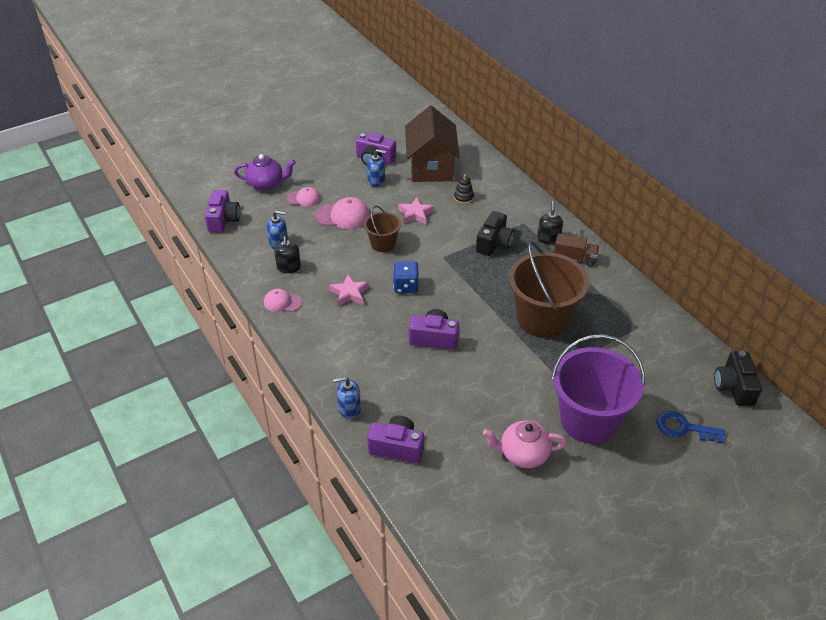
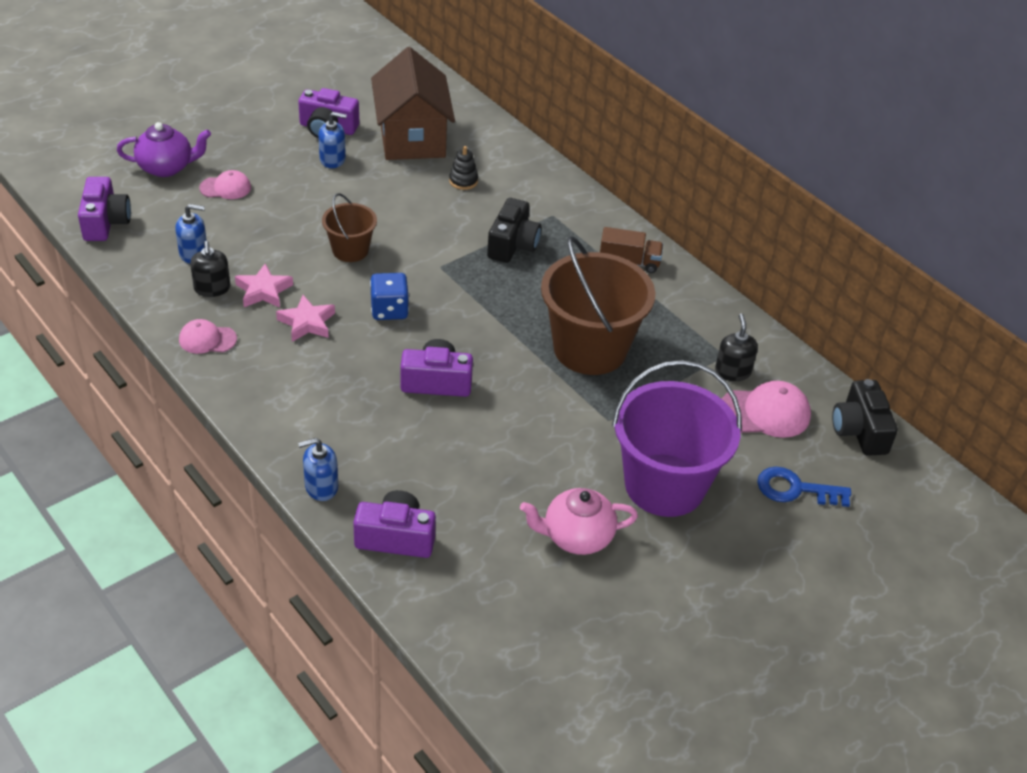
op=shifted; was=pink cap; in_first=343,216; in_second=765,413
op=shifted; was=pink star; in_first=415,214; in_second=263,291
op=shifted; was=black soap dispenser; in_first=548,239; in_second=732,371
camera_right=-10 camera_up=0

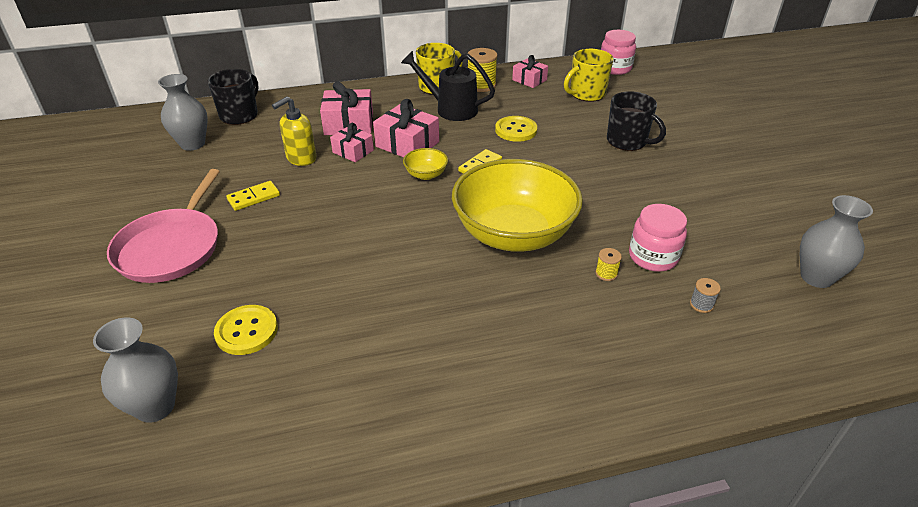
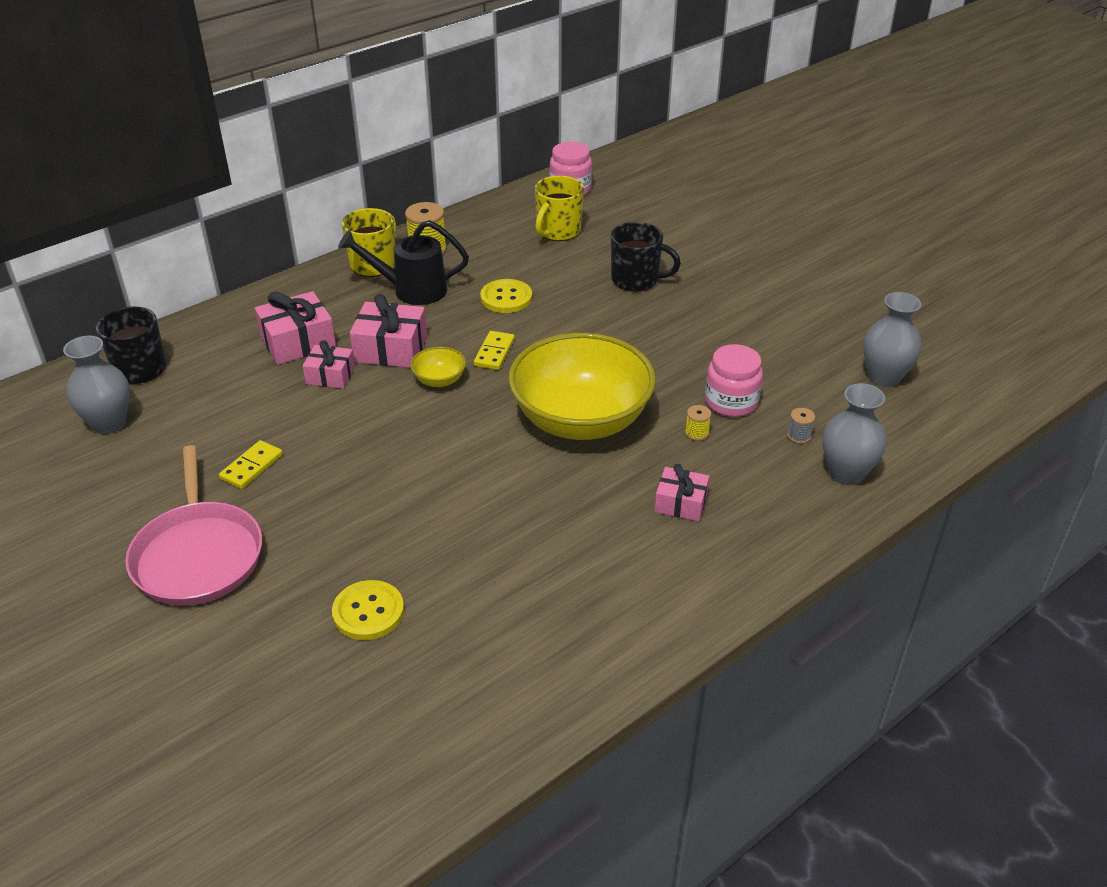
op=shifted; was=grey vase; in_first=155,407; in_second=846,473
op=gone; was=yellow soap dispenser; in_first=301,158
op=shifted; was=pink gift; in_first=529,80; in_second=681,503
camera_right=-25 camera_up=0

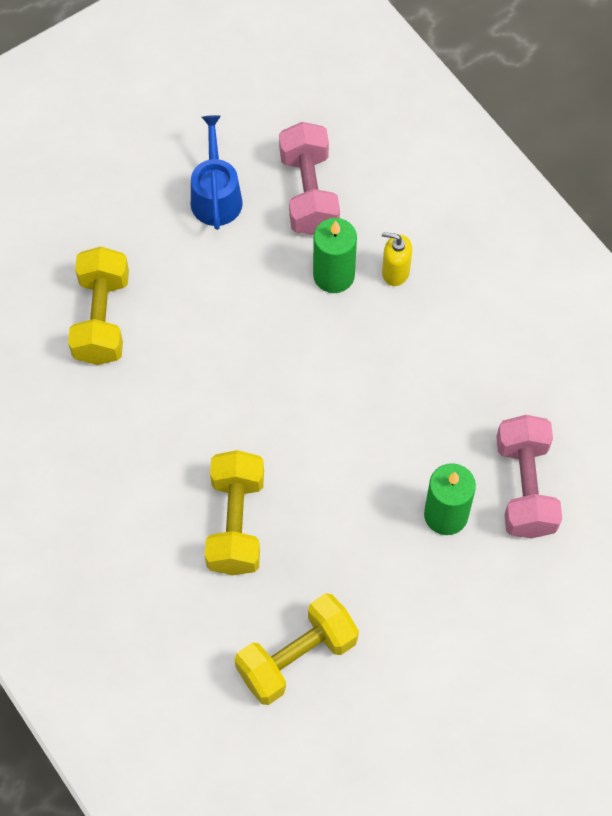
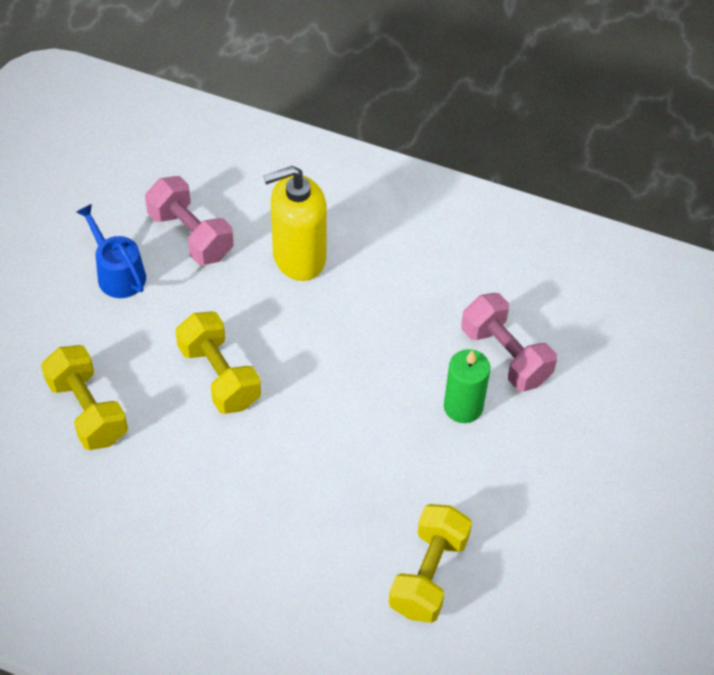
op=shifted; was=yellow dumbbell; in_first=236,523; in_second=219,376
op=gone; was=green candle; in_first=334,275
op=scaled; was=yellow soap dispenser; in_first=395,272; in_second=298,257; ratio=2.12
camera_right=-35 camera_up=-10

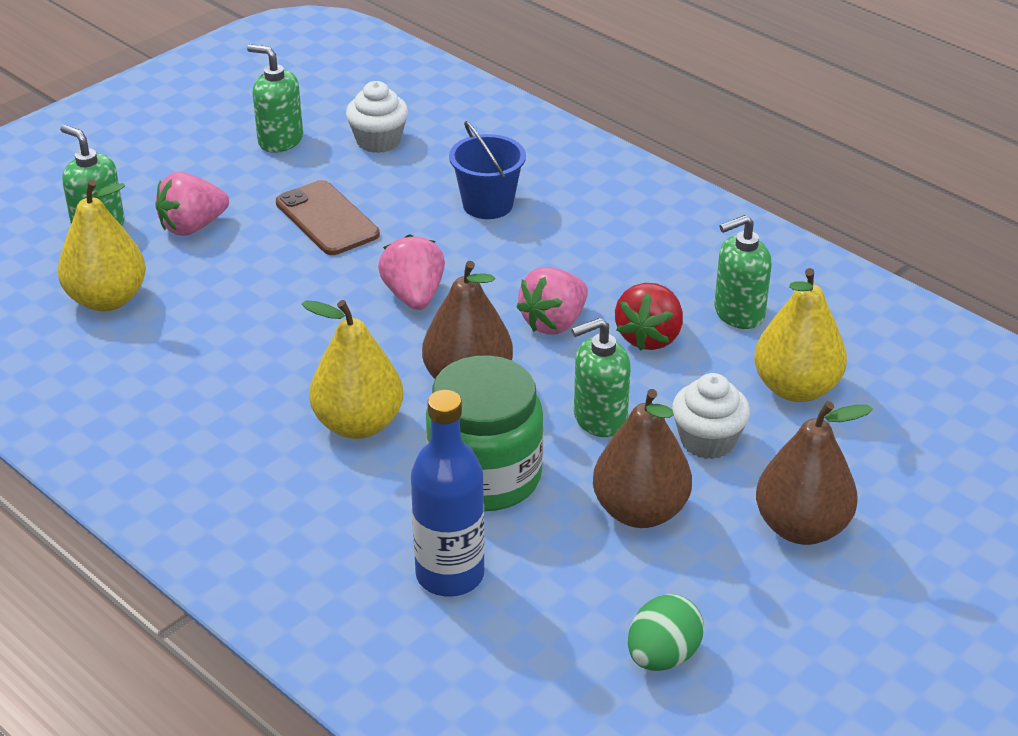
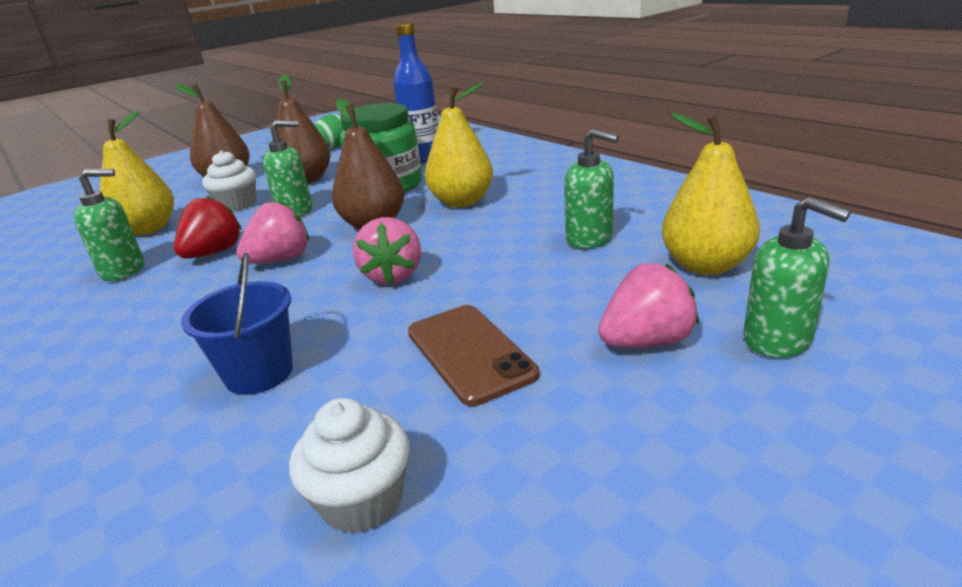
op=shifted; was=green soap dispenser; in_first=280,140; in_second=589,238
camera_right=-170 camera_up=-10

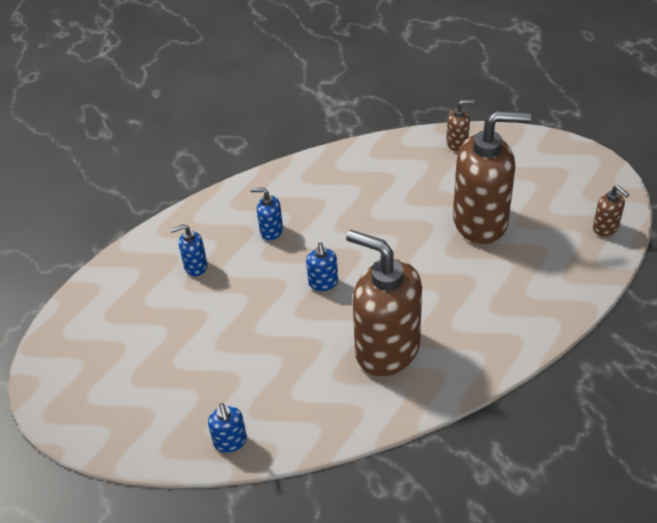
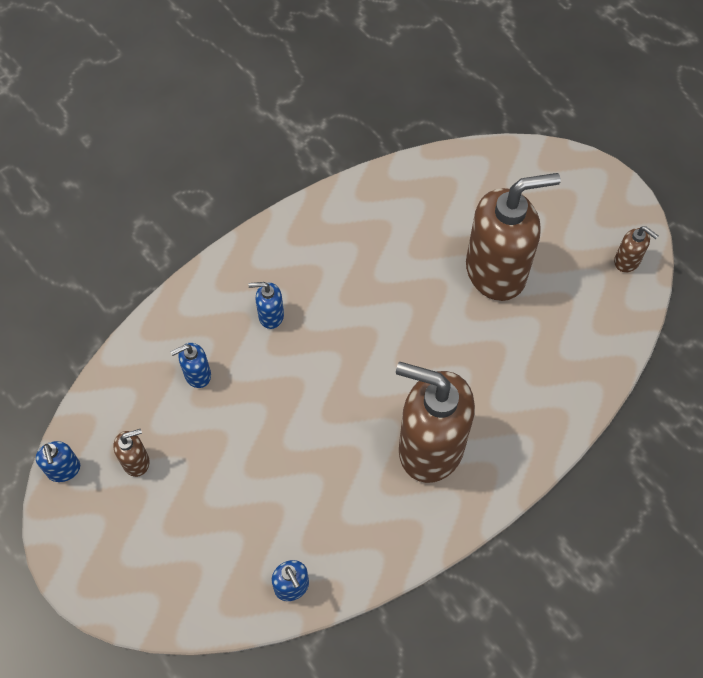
op=shifted; was=blue soap dispenser; in_first=323,283; in_second=64,470
op=shifted; was=brown soap dispenser; in_first=457,144; in_second=136,461
camera_right=-15 camera_up=15

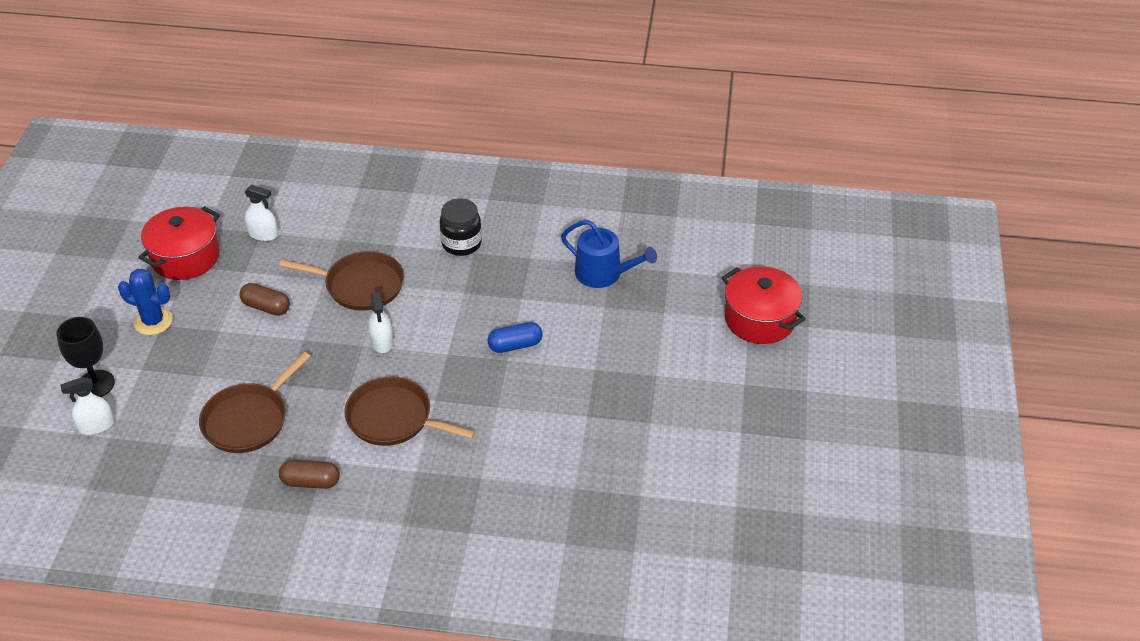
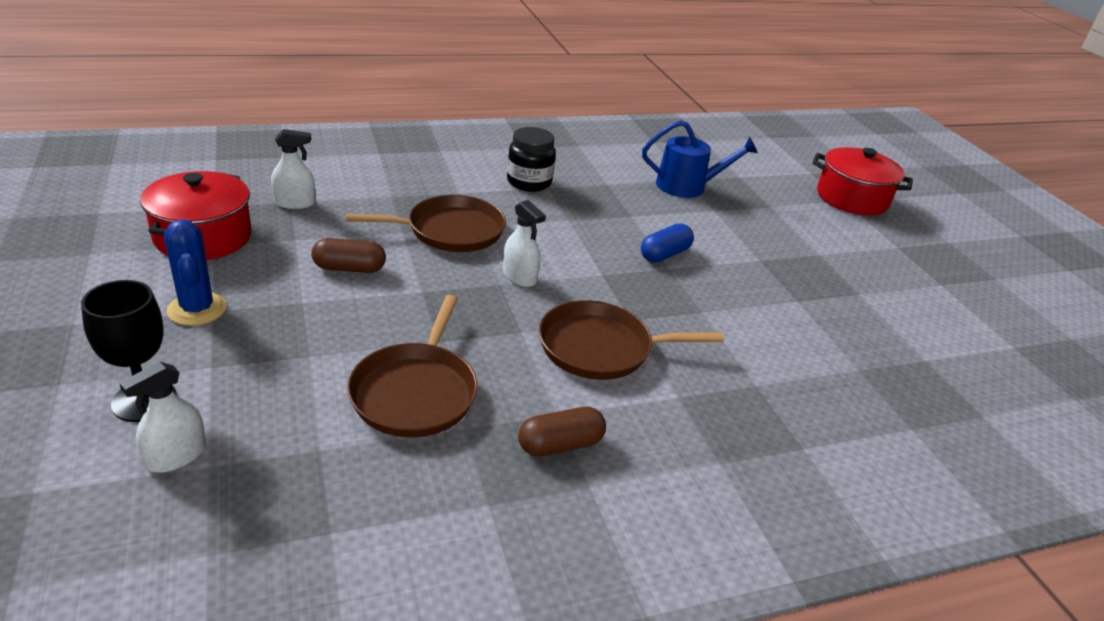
op=rotated; was=blue cactus; in_first=153,321; in_second=197,309; clockwise=75
camera_right=-30 camera_up=-10

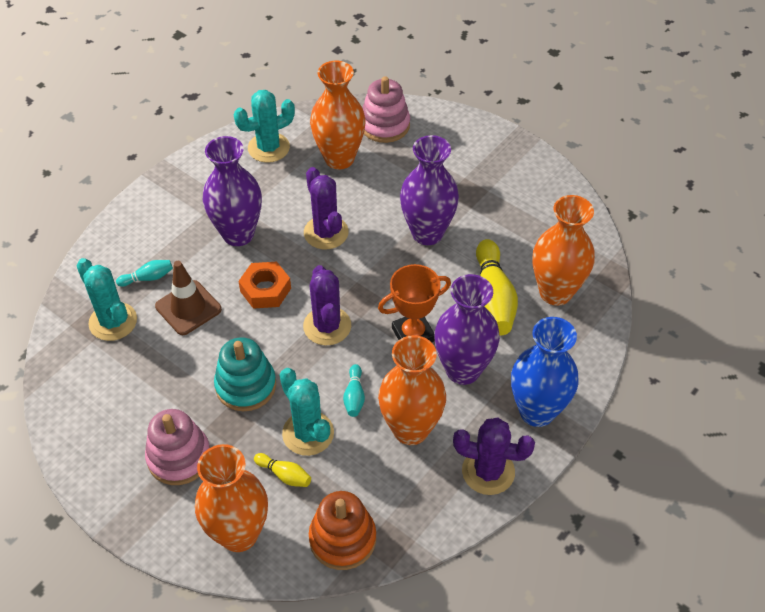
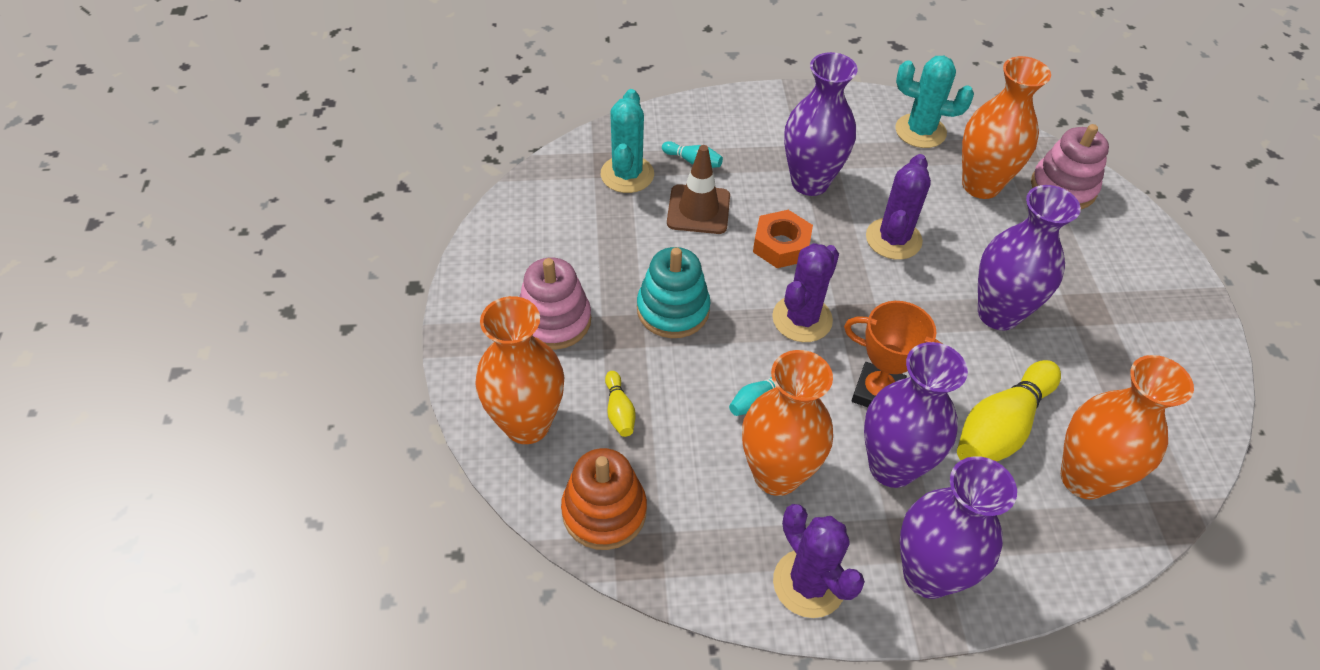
op=gone; was=turquoise cactus; in_first=308,433
op=repainted; was=blue vase; now=purple vase; in_first=537,411; in_second=928,574
camera_right=45 camera_up=0

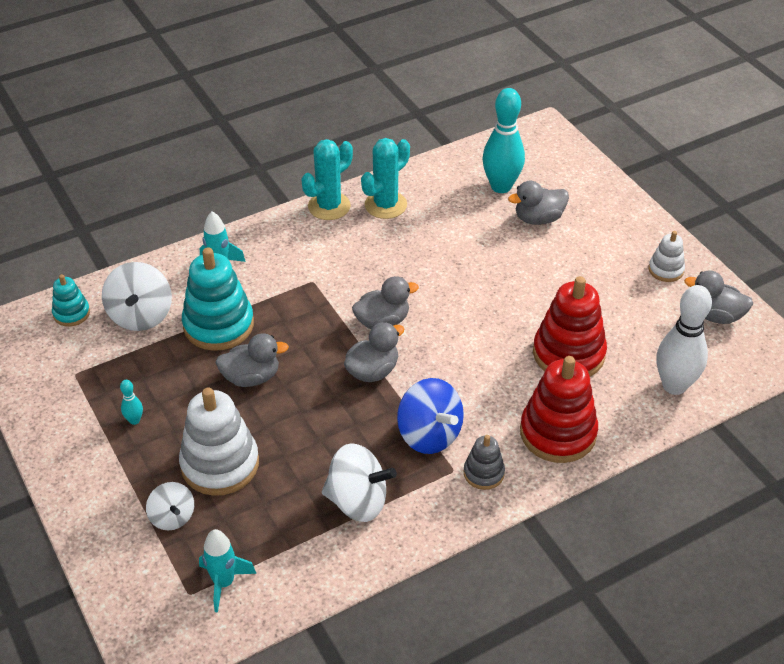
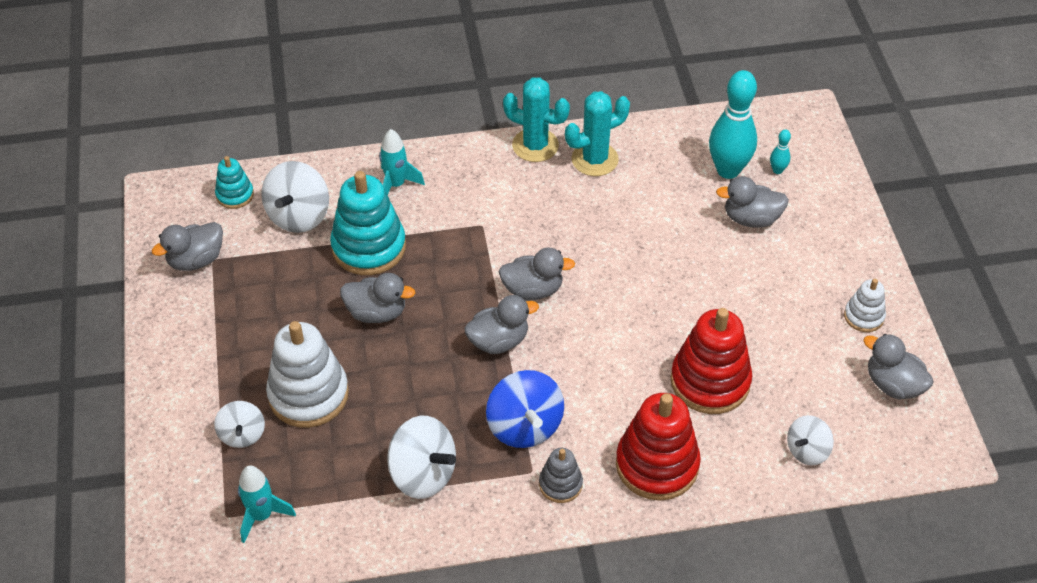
op=shifted; was=turquoise bowling pin; in_first=134,420; in_second=777,170
op=rotated; was=turquoise cactus; in_first=329,206; in_second=535,145; clockwise=45
op=swapped; was=white bowling pin; now=white spinning top; in_first=674,385; in_second=807,450
op=new; now=grey duck; in_second=196,260
camera_right=20 camera_up=5

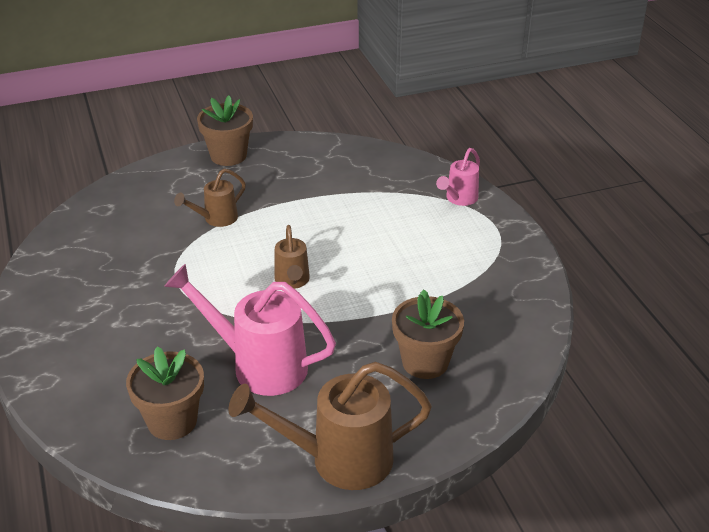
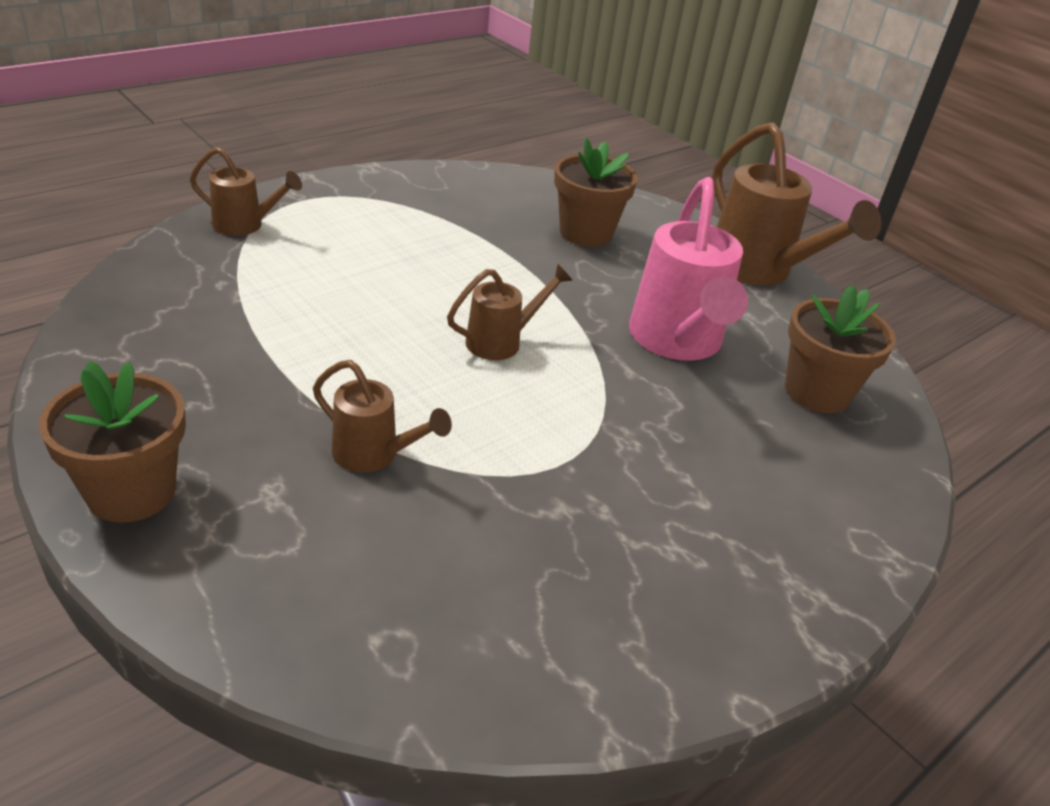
op=repainted; was=pink watering can; now=brown watering can; in_first=459,199; in_second=245,225
camera_right=-115 camera_up=0

